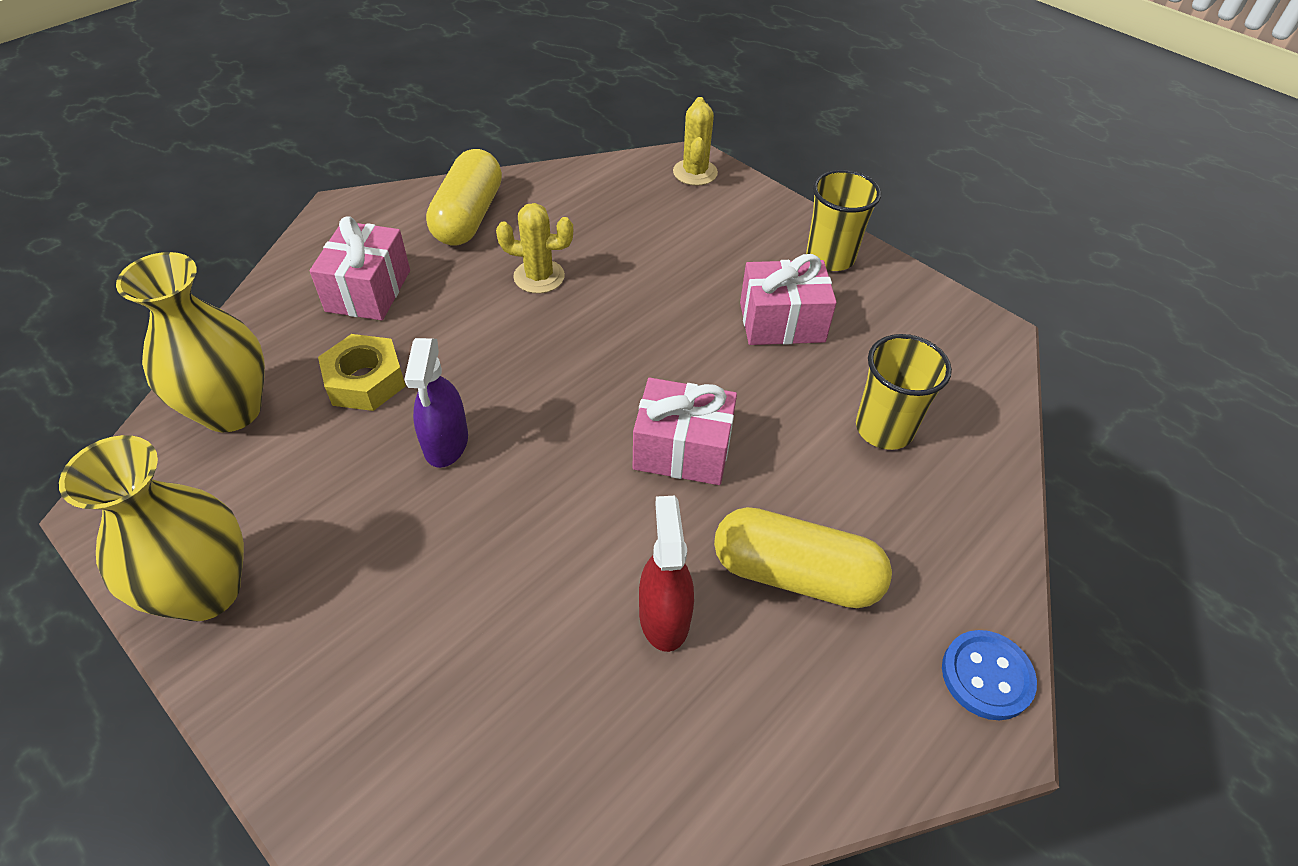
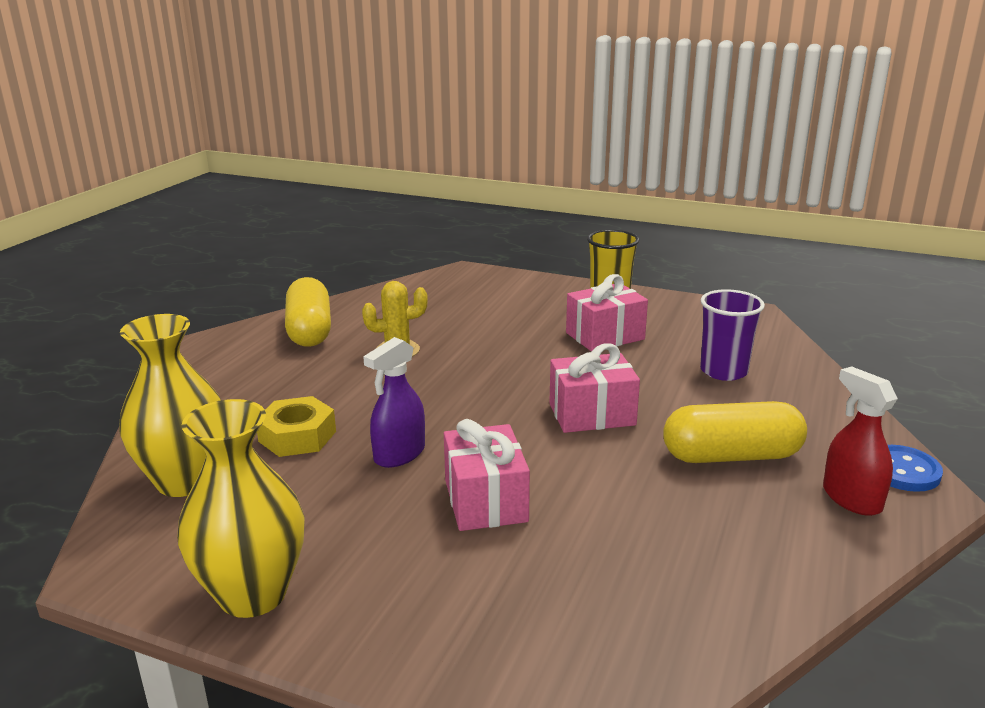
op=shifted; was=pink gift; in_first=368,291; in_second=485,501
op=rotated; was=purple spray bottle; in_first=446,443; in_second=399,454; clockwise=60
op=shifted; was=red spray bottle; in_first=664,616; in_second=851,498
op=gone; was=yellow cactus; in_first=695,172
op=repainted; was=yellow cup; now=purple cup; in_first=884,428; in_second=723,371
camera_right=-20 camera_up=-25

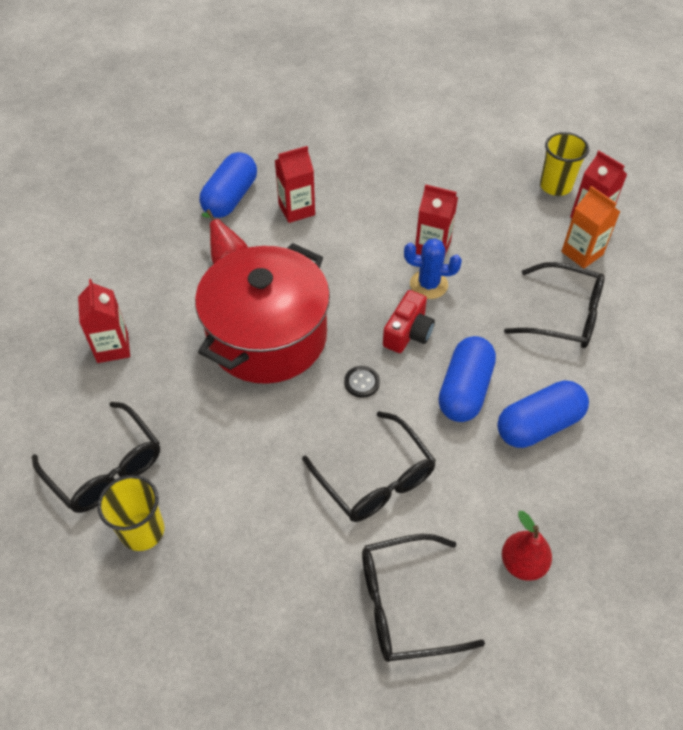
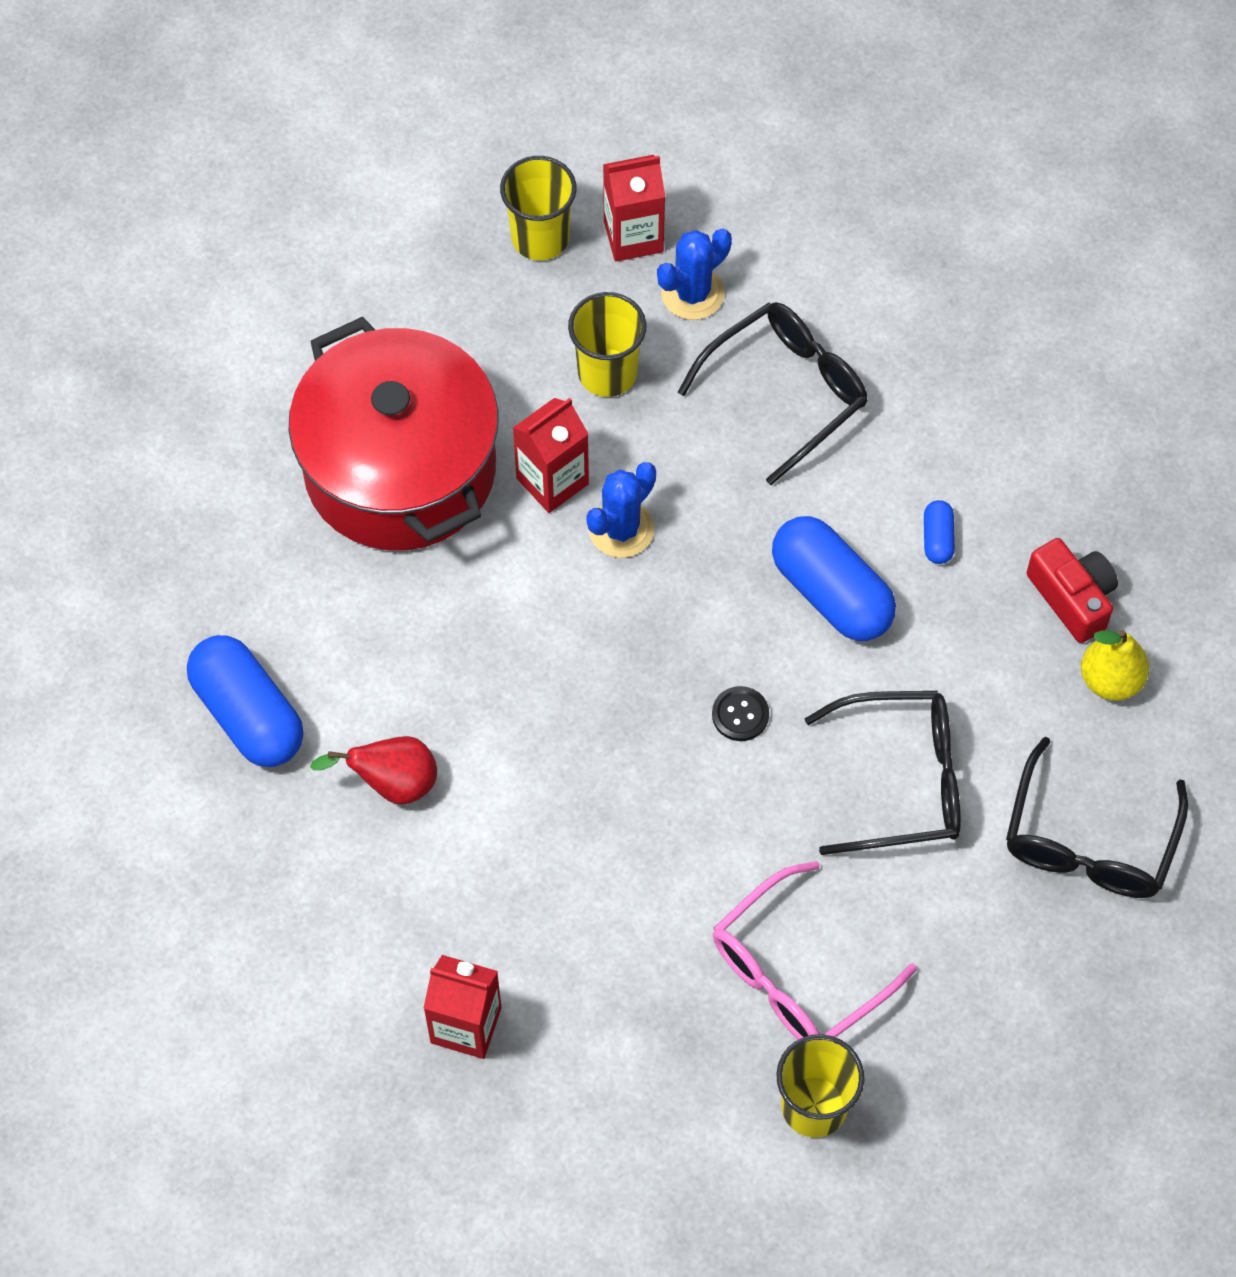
op=gone; was=black glasses; in_first=106,468
op=shifted; was=red pot; in_first=267,336; in_second=400,469
op=gone; was=red carton; in_first=296,210
op=shifted; was=red camera; in_first=408,332; in_second=1072,597
op=scaled; was=blue capsule; in_first=538,425; in_second=937,538; ratio=0.45
op=repainted; was=red pear; now=yellow pear; in_first=522,563; in_second=1110,679
op=swapped; was=orange carton; now=blue cactus; in_first=582,253; in_second=692,293
op=new; now=yellow cup; in_second=607,372
op=new; now=pink glasses; in_second=797,973
camera_right=-60 camera_up=10

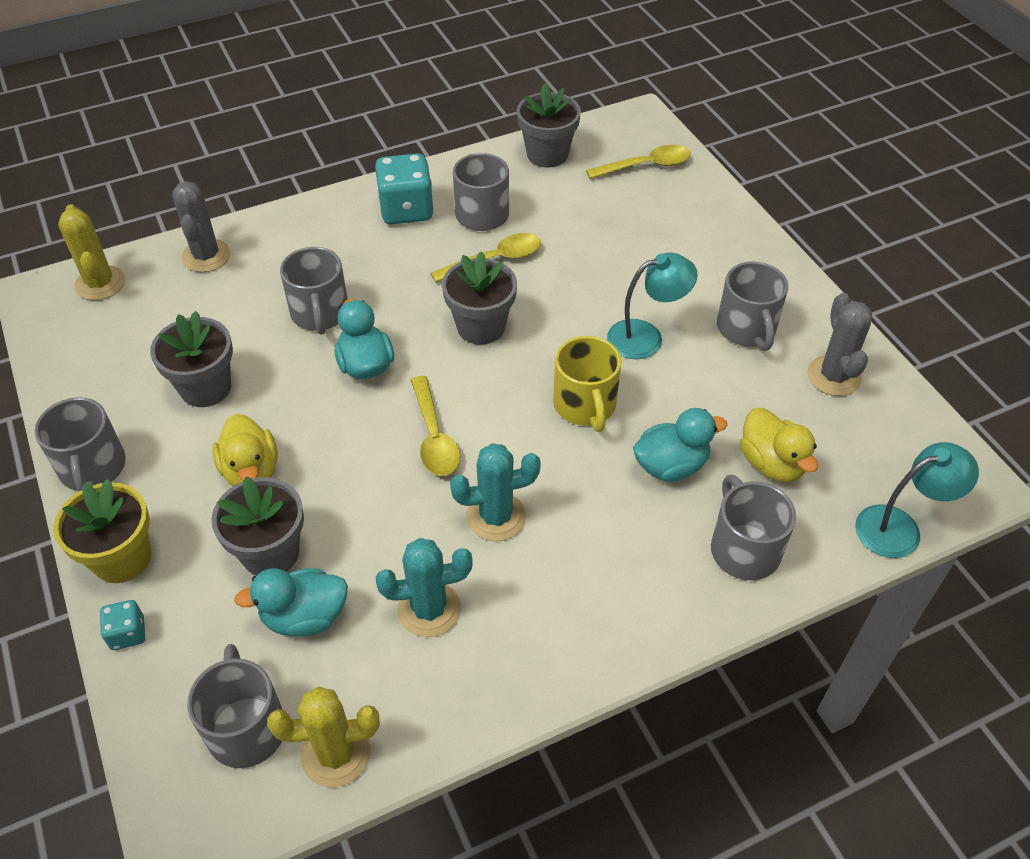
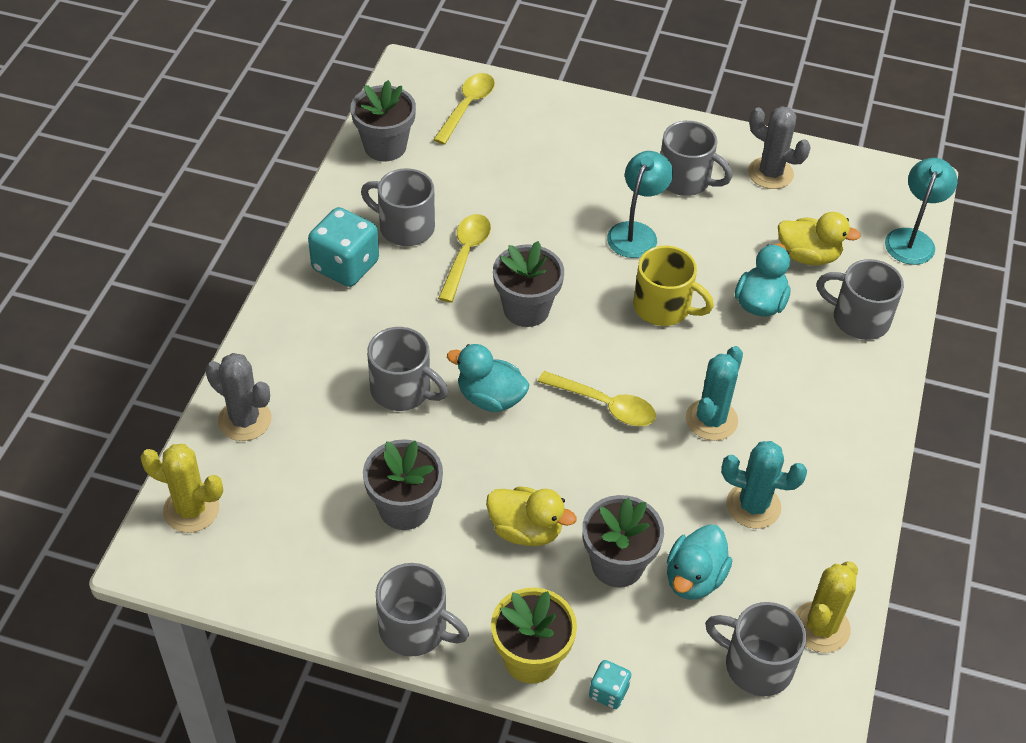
op=rotated; was=turquoise cactus; in_first=429,609; in_second=753,506; clockwise=75
camera_right=-50 camera_up=0

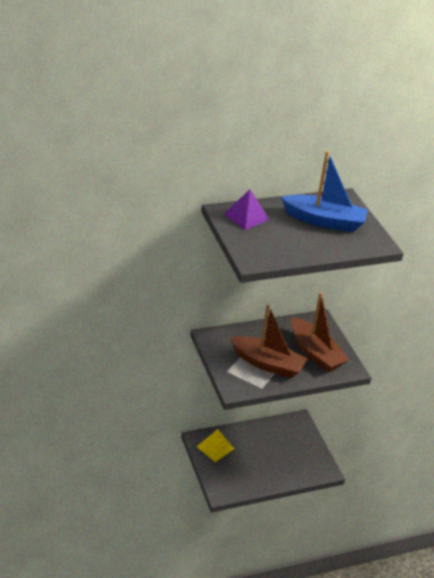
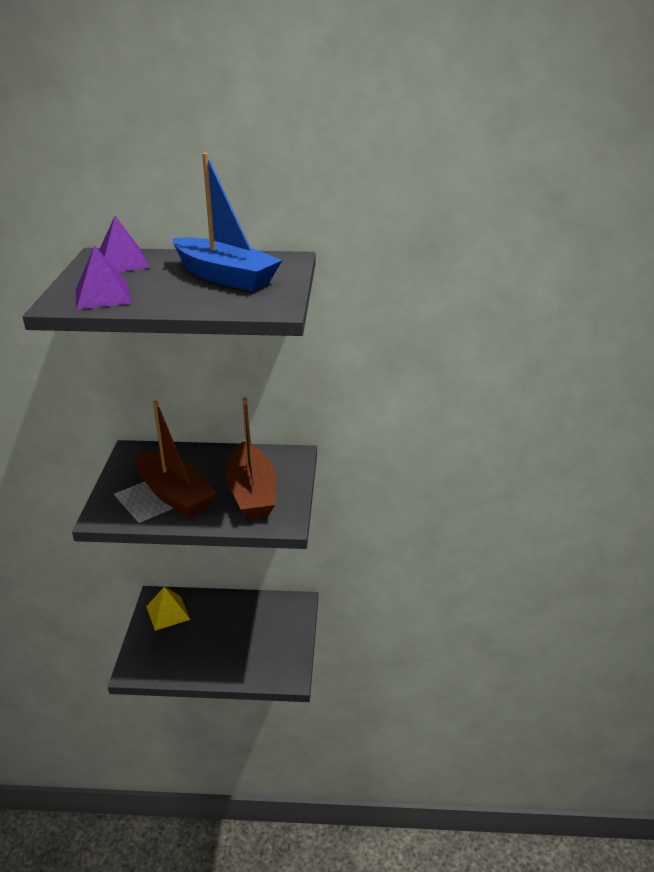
op=new; now=purple pyramid; in_second=102,296
camera_right=25 camera_up=-5

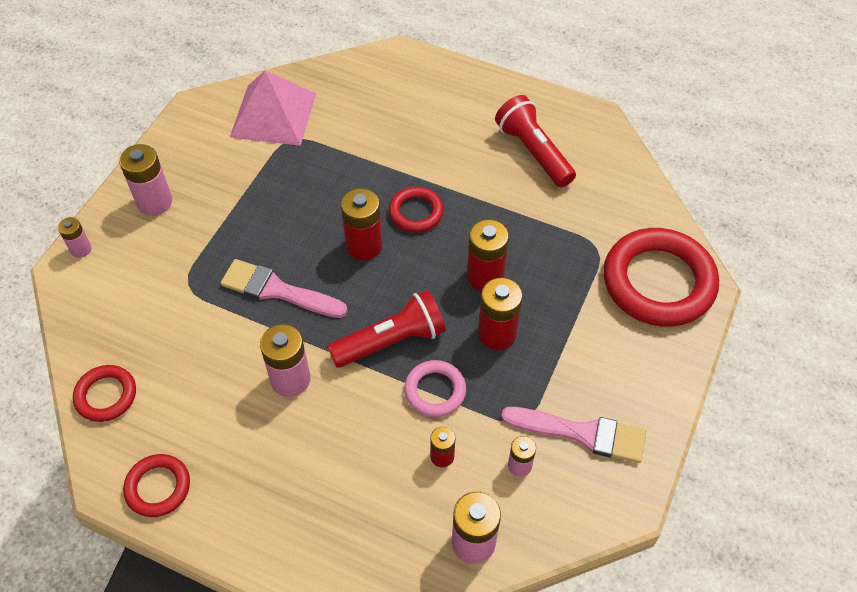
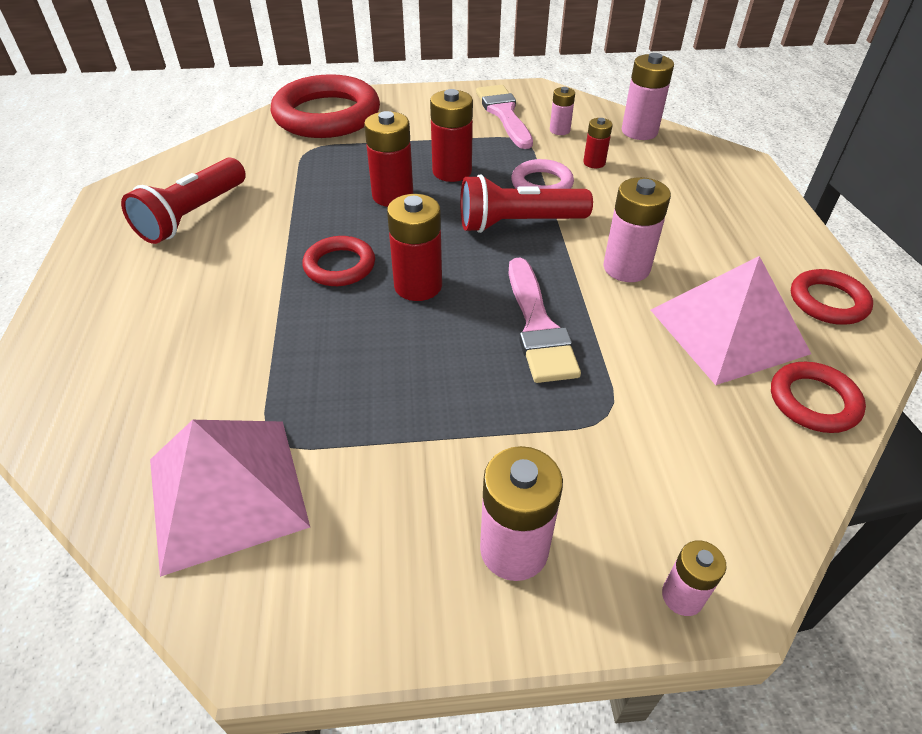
op=rotated; was=red flashlight; in_first=391,341; in_second=518,223; clockwise=-45
op=new; now=pink pyramid; in_second=728,331
camera_right=-120 camera_up=-10

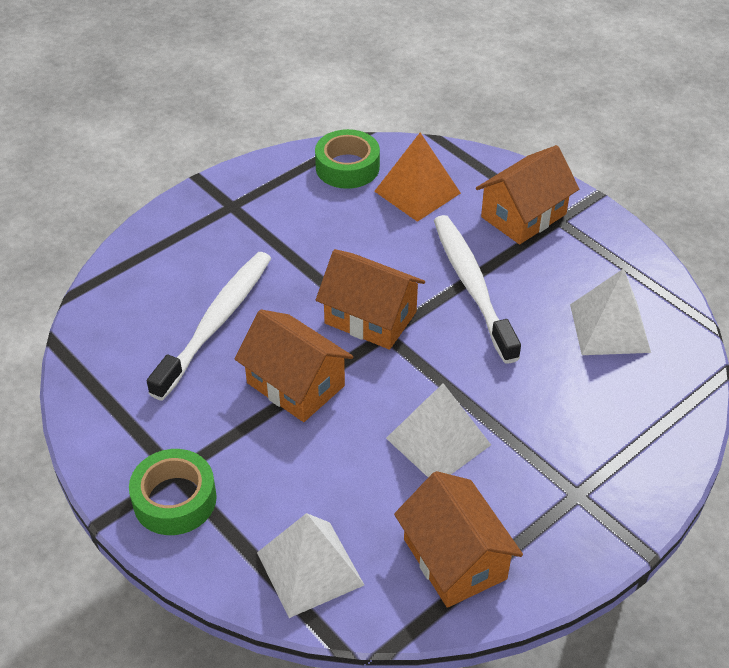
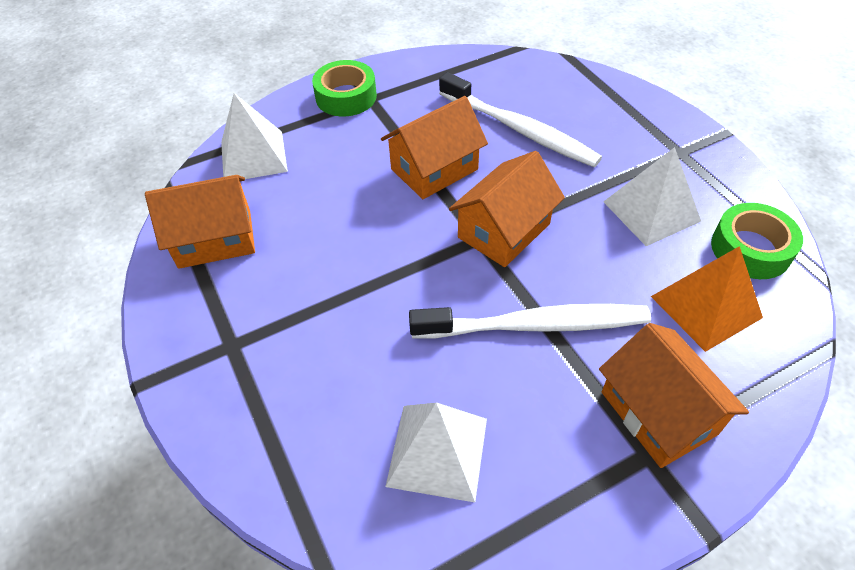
op=shifted; was=white pyramid; in_first=438,441; in_second=651,211
camera_right=105 camera_up=5

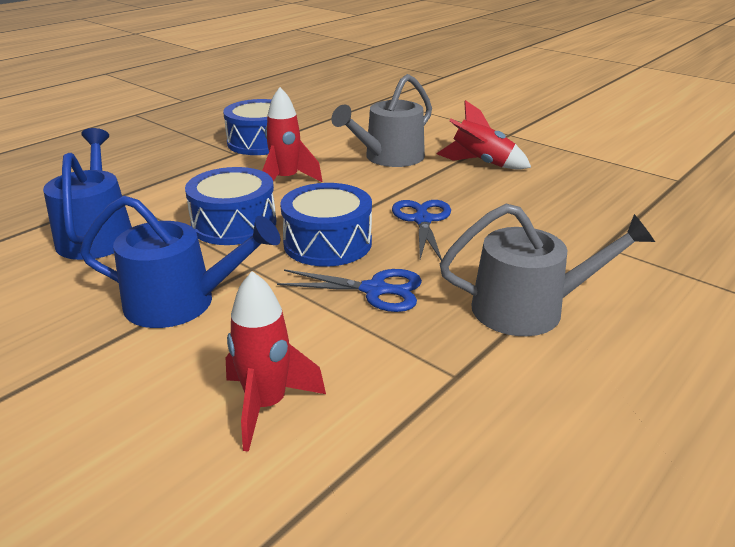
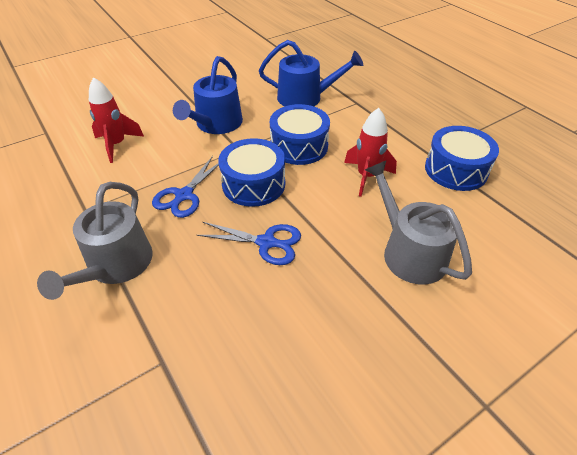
op=gone; was=red rocket; in_first=481,163
camera_right=105 camera_up=15

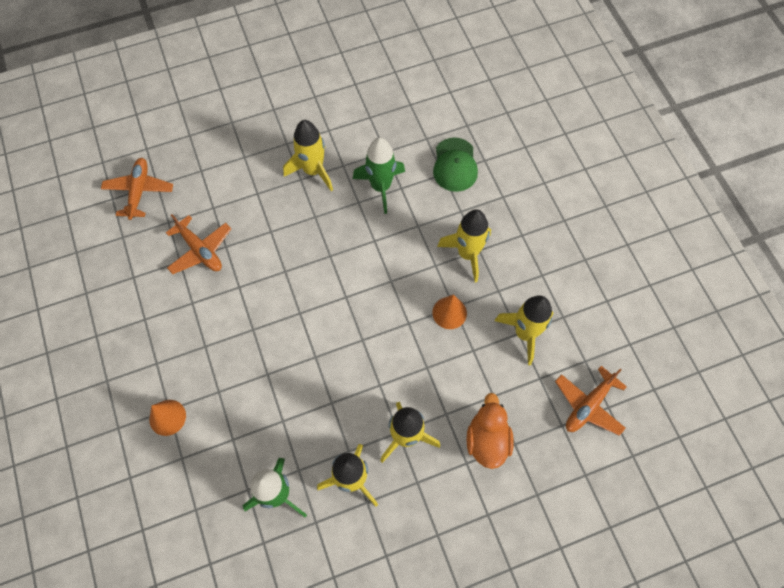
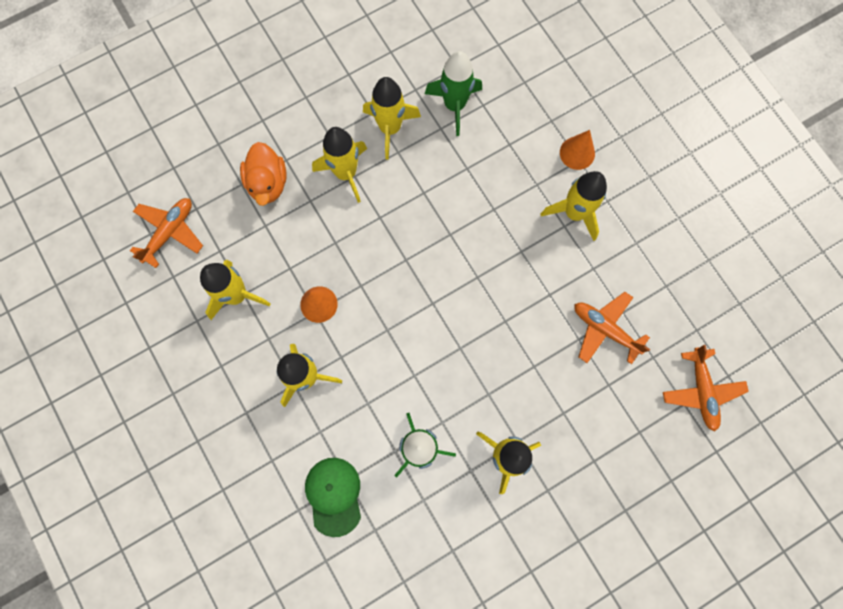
op=new; now=yellow rocket; in_second=574,213
camera_right=170 camera_up=10

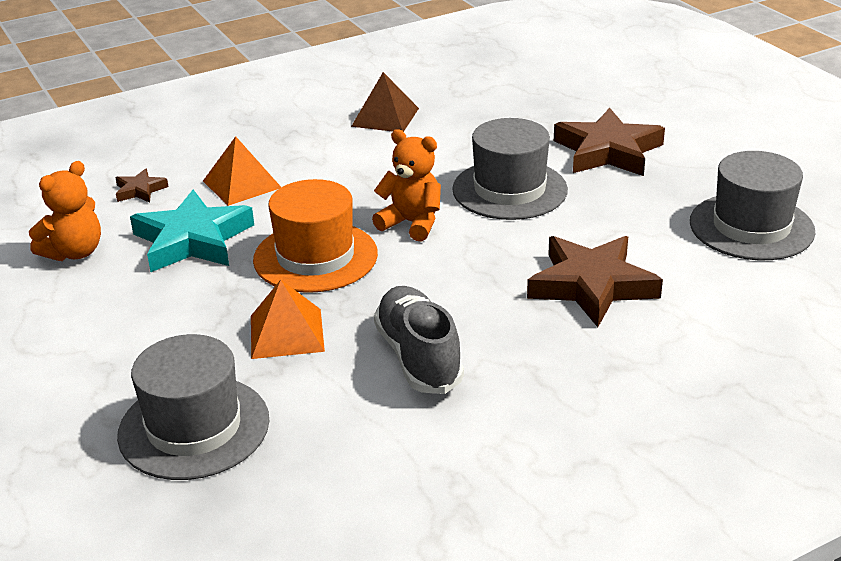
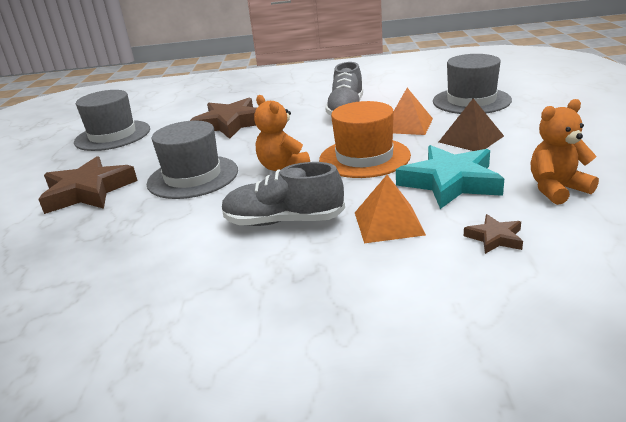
op=shifted; was=brown pyramid; in_first=385,117; in_second=471,139
op=new; now=grey shoe; in_second=283,221
camera_right=-150 camera_up=-5

